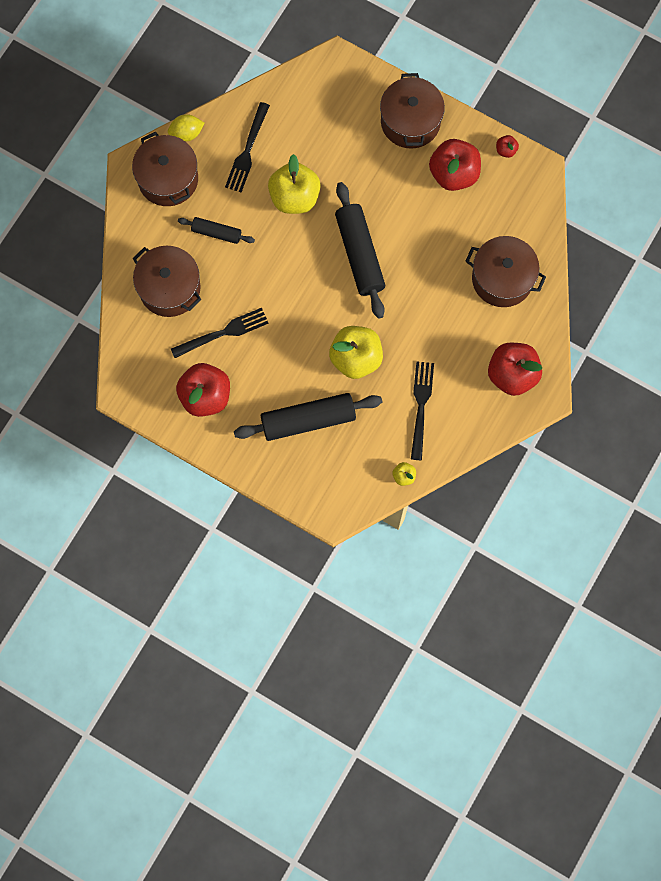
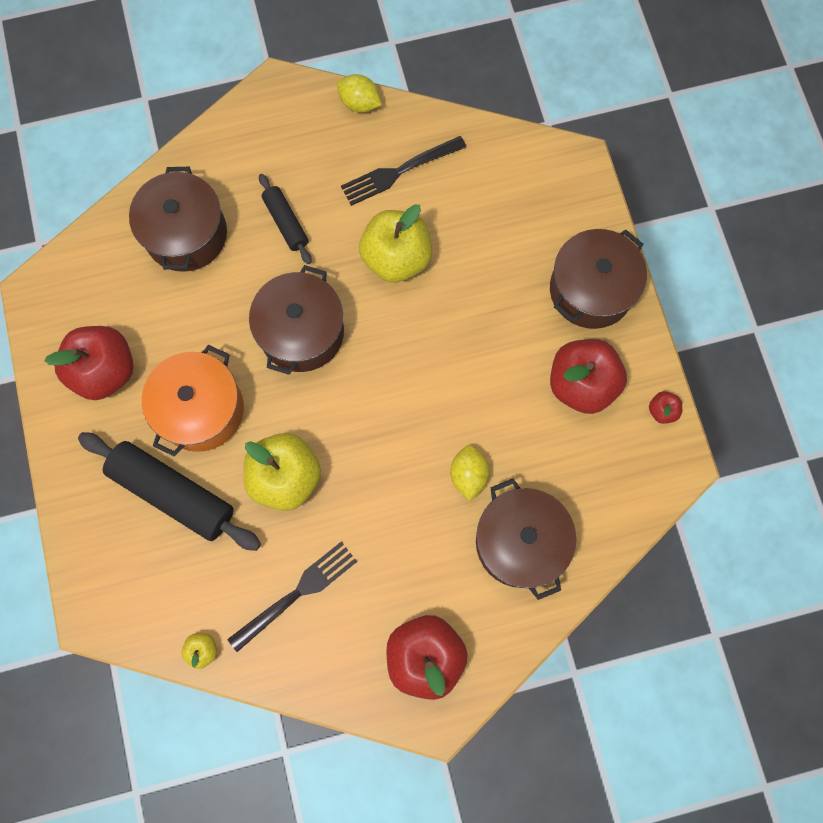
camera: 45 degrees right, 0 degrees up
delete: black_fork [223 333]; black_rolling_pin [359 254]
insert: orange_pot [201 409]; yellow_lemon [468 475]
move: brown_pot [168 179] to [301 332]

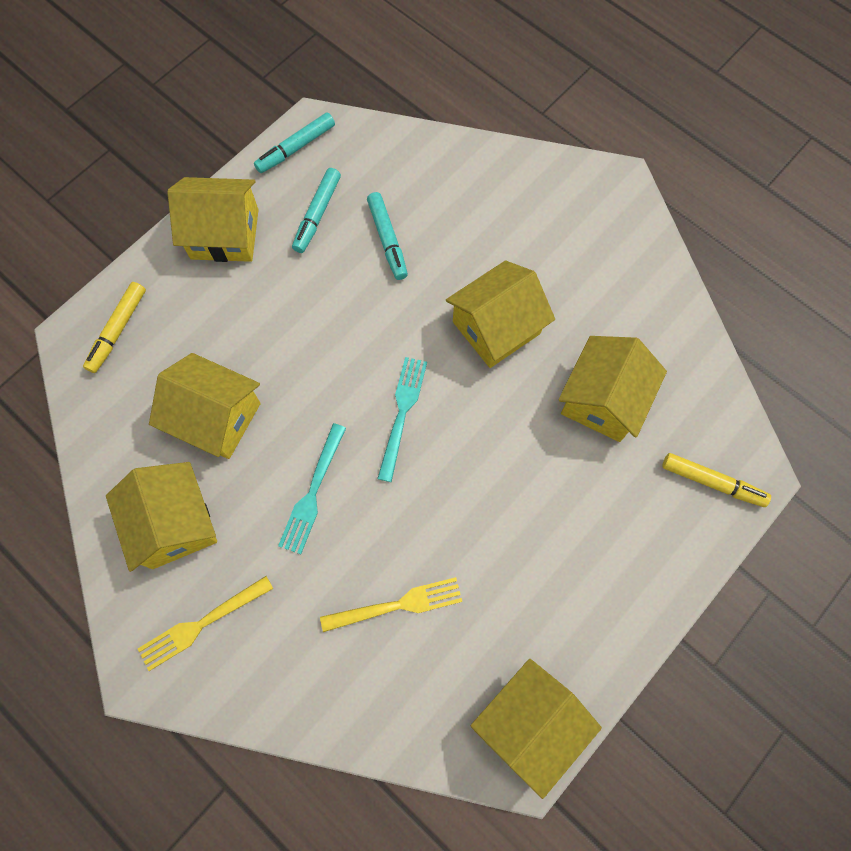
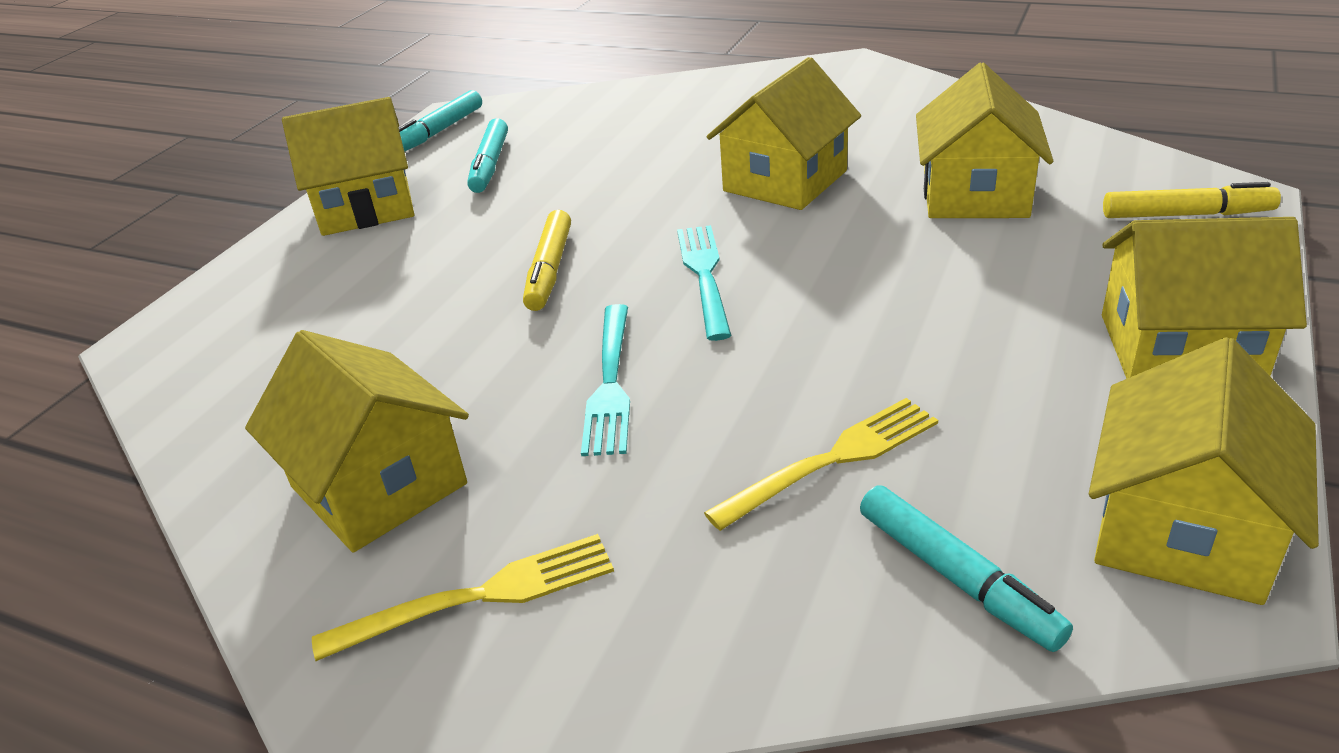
camera: 15 degrees left, 35 degrees down
move: yellow_marker [117 330] to [549 270]; yellow_house [216 417] to [1179 349]; turquoise_marker [387 240] to [956 577]
rotate: yellow_fork [202 624] = [479 597] 150 degrees counterclockwise

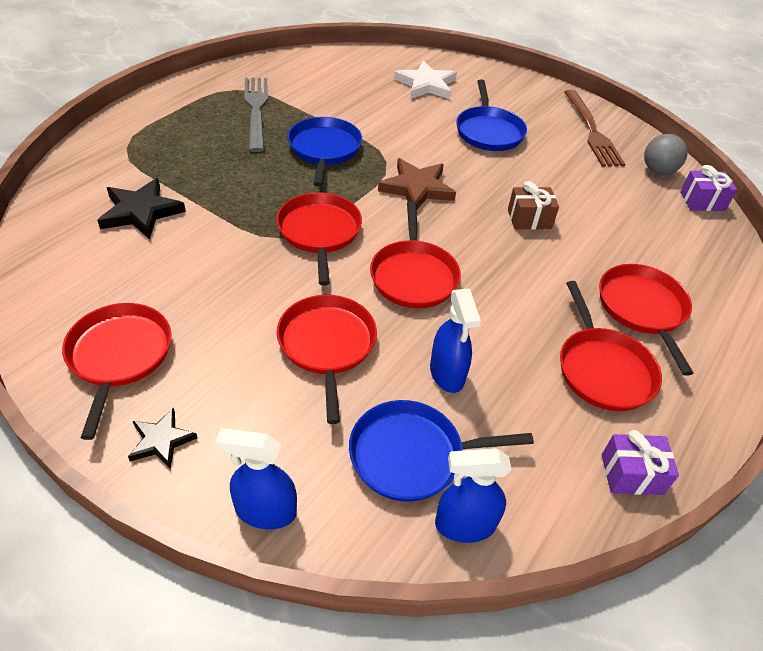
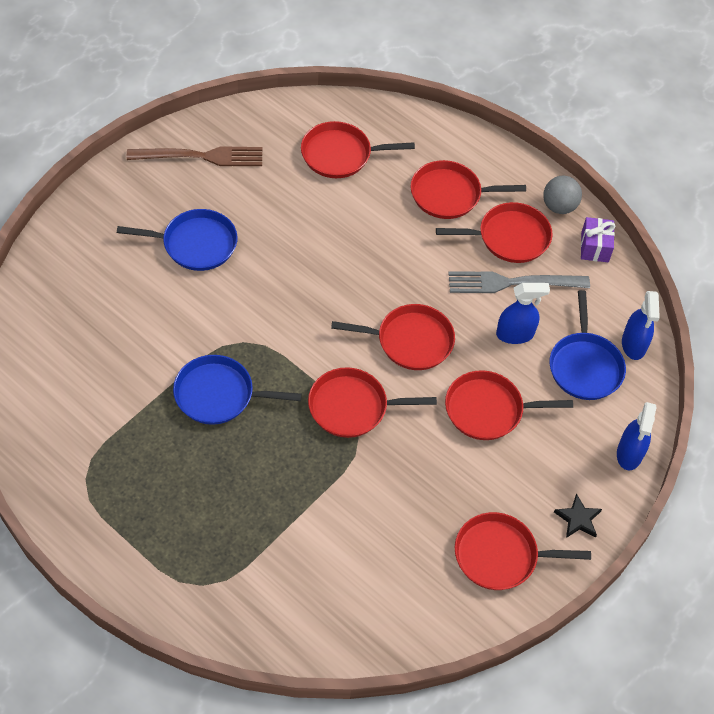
camera: 85 degrees left, 10 degrees up
delete: black_star [141 212]; brown_star [417 188]; white_star [426 84]; brown_gift [529 219]; purple_gift [702 201]
insert: red_pan [340 154]
move: grey_fork [256 110] to [512 283]; grey_ball [658 170] to [559 206]

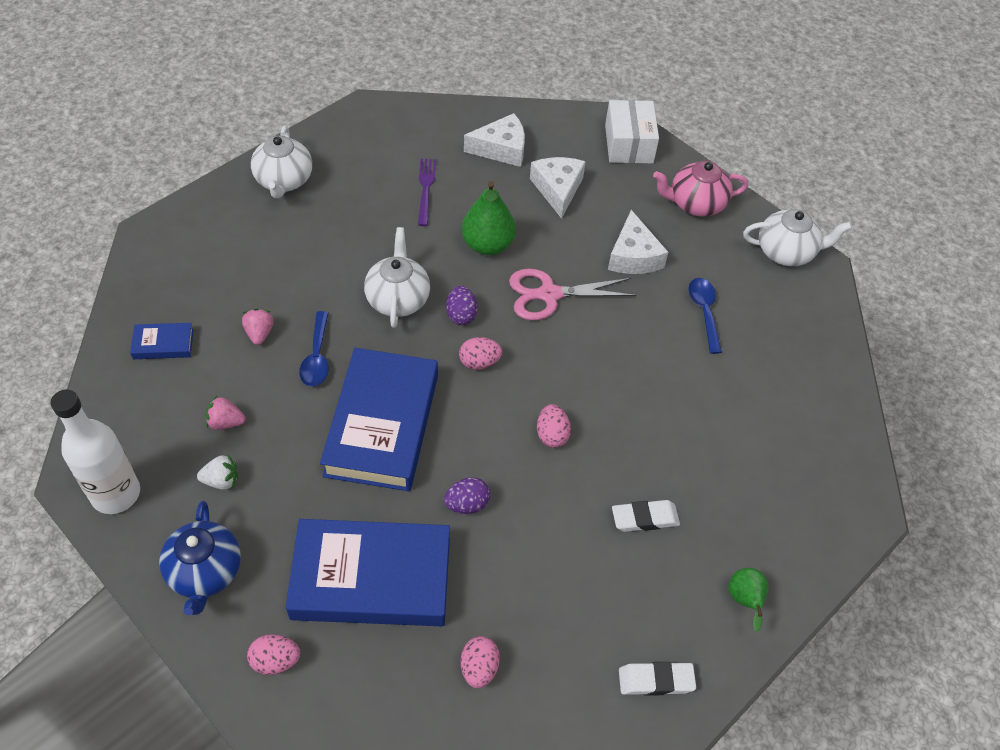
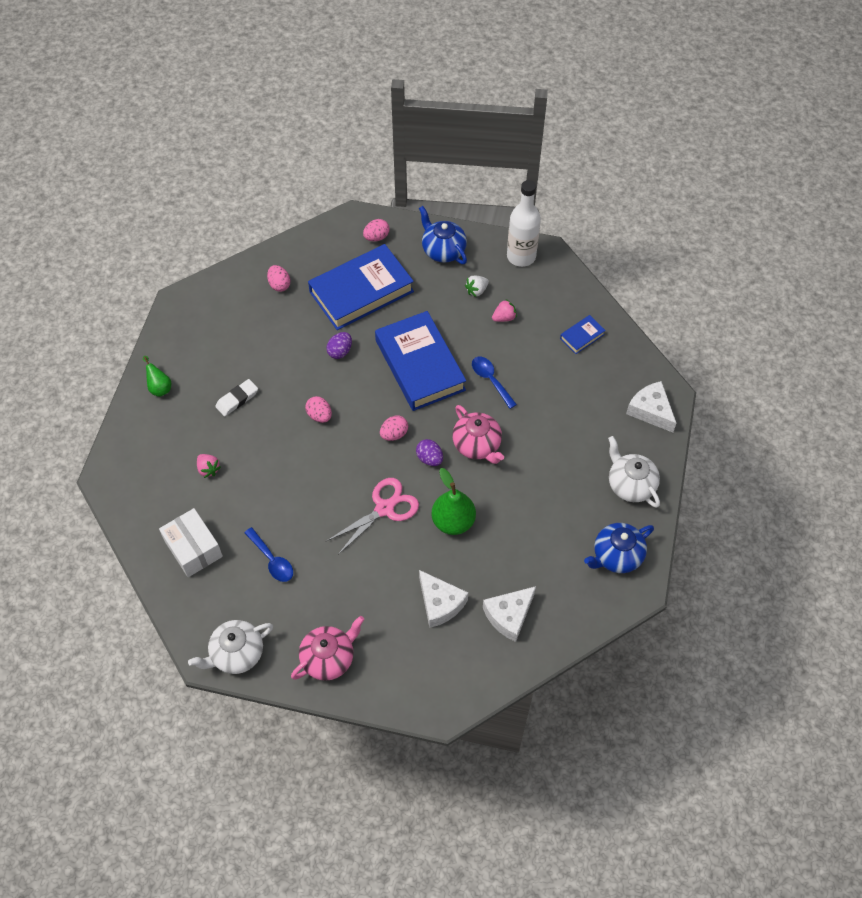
camera: 150 degrees right, 5 degrees up
delete: purple_fork [425 188]; white_eraser [656 680]
insert: blue_teapot [616 556]
move: pink_strawberry [259 333] to [208 469]; white_box [629 144] to [193 549]; white_cheese [633 256] to [650 410]
recolor: white_teapot [398 299] to pink_teapot [477 445]

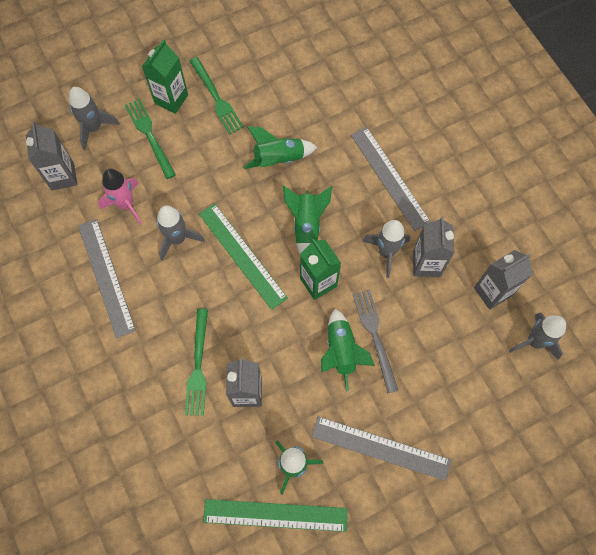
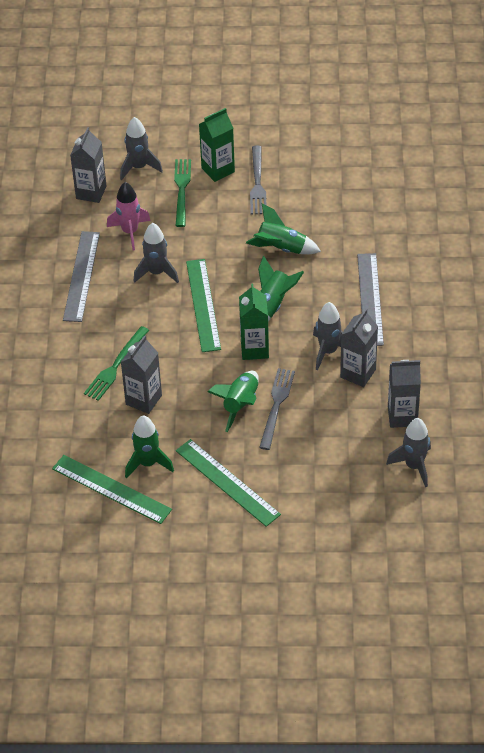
camera: 30 degrees right, 20 degrees down
recolor: green_fork [216 98] to grey_fork [257 183]; grey_ruler [380 448] to green_ruler [227 482]

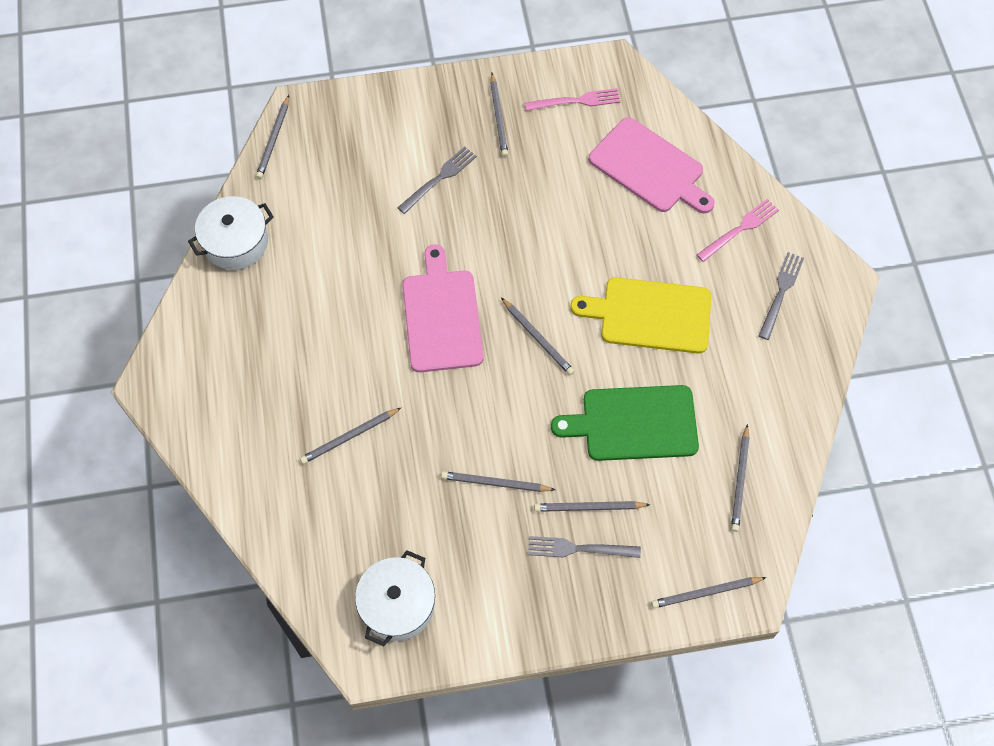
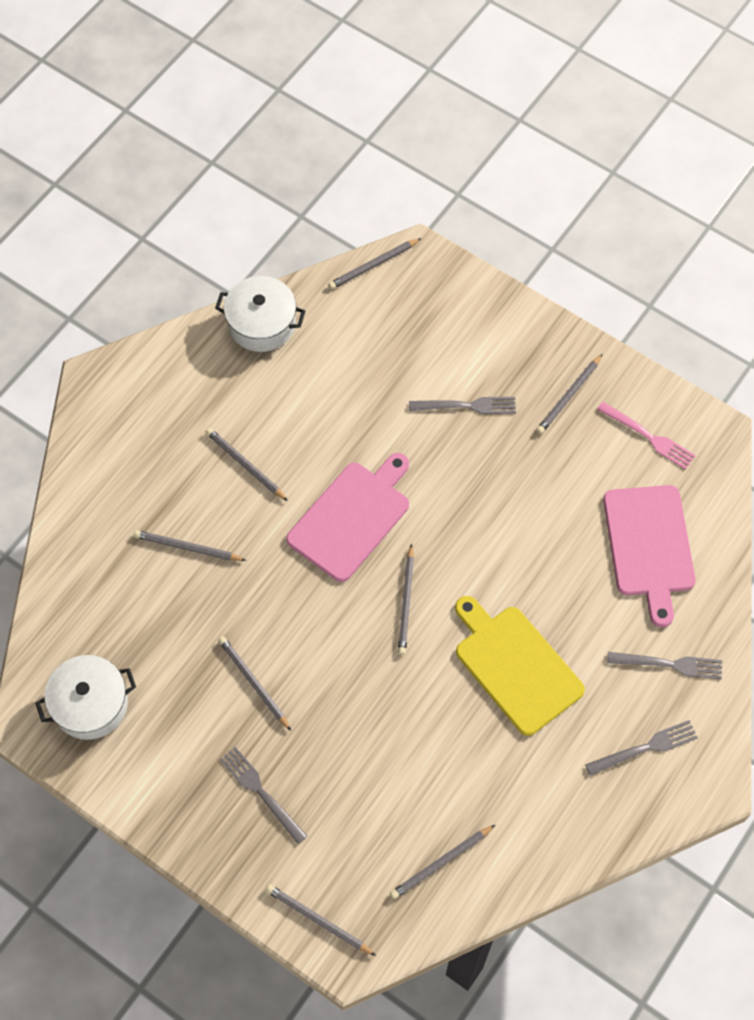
camera: 45 degrees right, 0 degrees up
delete: green_cutting_board [634 423]
move: grey_pencil [589 507] to [245 465]
recolor: pink_fork [740 229] to grey_fork [669 664]

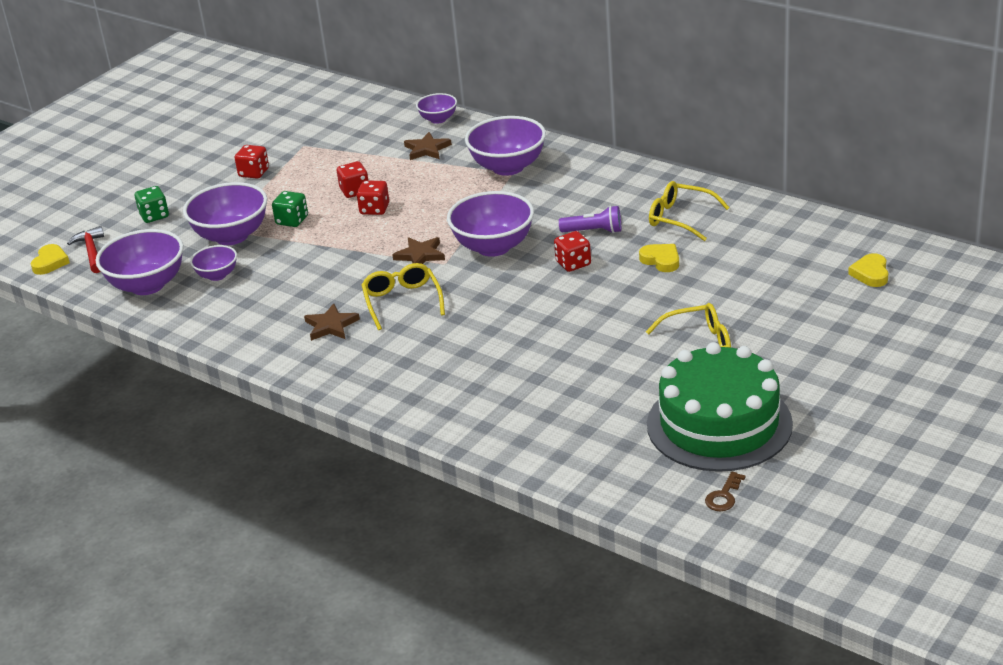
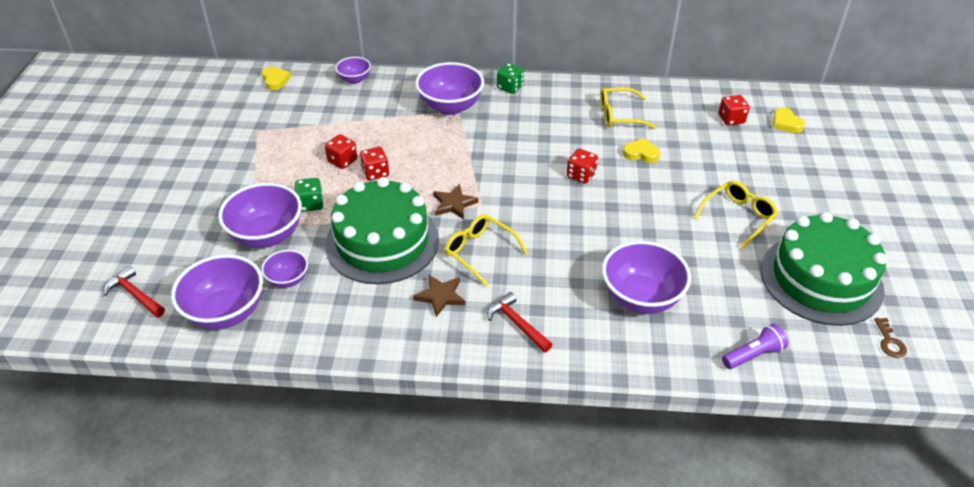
camera: 35 degrees left, 10 degrees up
delete: brown_star [427 149]
insert: green_cake [382 242]; red_hammer [517 324]
move: yellow_heart [50 262] to [275 80]; green_dice [154 216] to [510 87]; red_dice [254 173] to [731 119]; purple_bowl [493 247] to [641 298]; purple_flashlight [593 231] to [753 355]

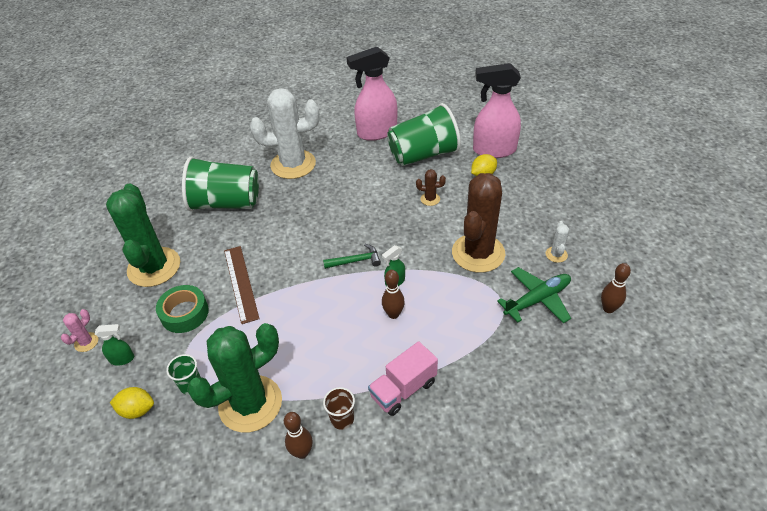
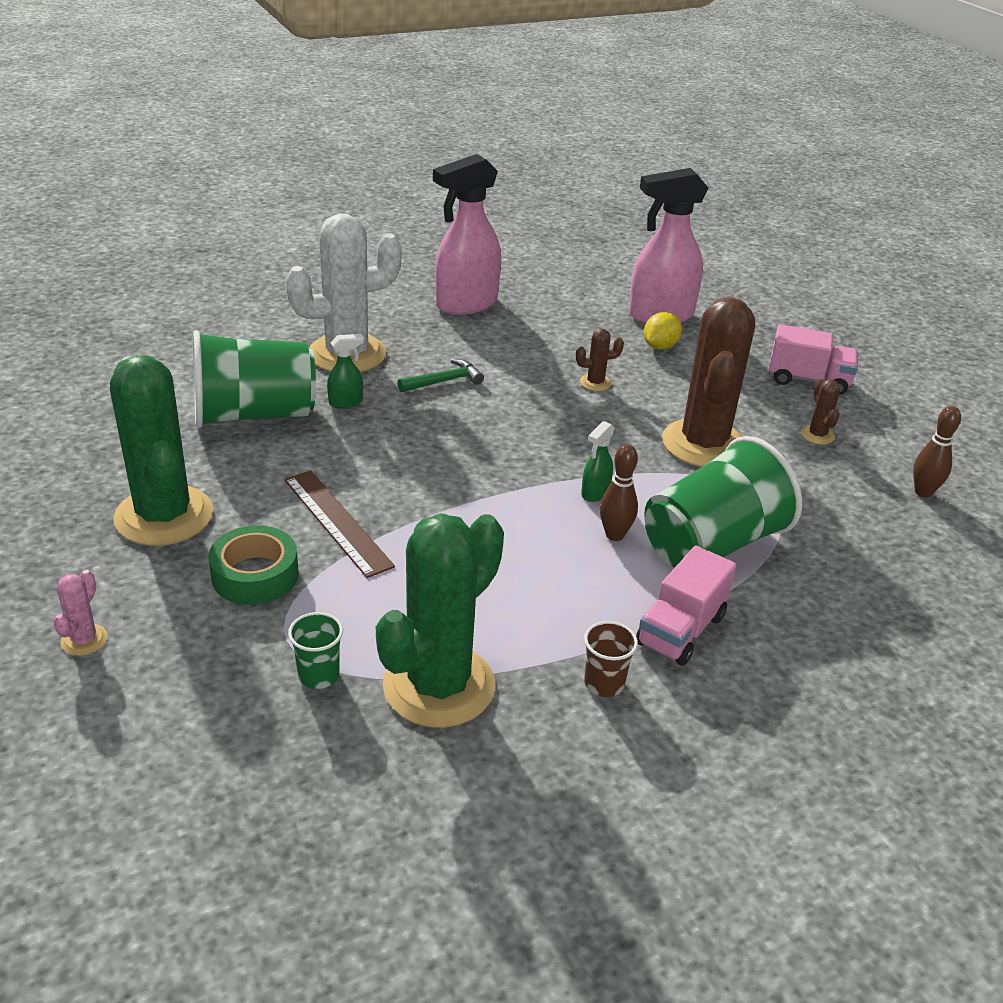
camera: 20 degrees left, 10 degrees down
delete: yellow_lemon [137 410]; brown_bowling_pin [302 452]; green_plane [537 300]
insert: pink_truck [808 380]
move: green_spray_bottle [122 359] to [346 402]; green_hammer [355 261] to [444 381]; green_cup [423 155] to [712 544]
recolor: white_cactus [556 254] to brown_cactus [817 435]

